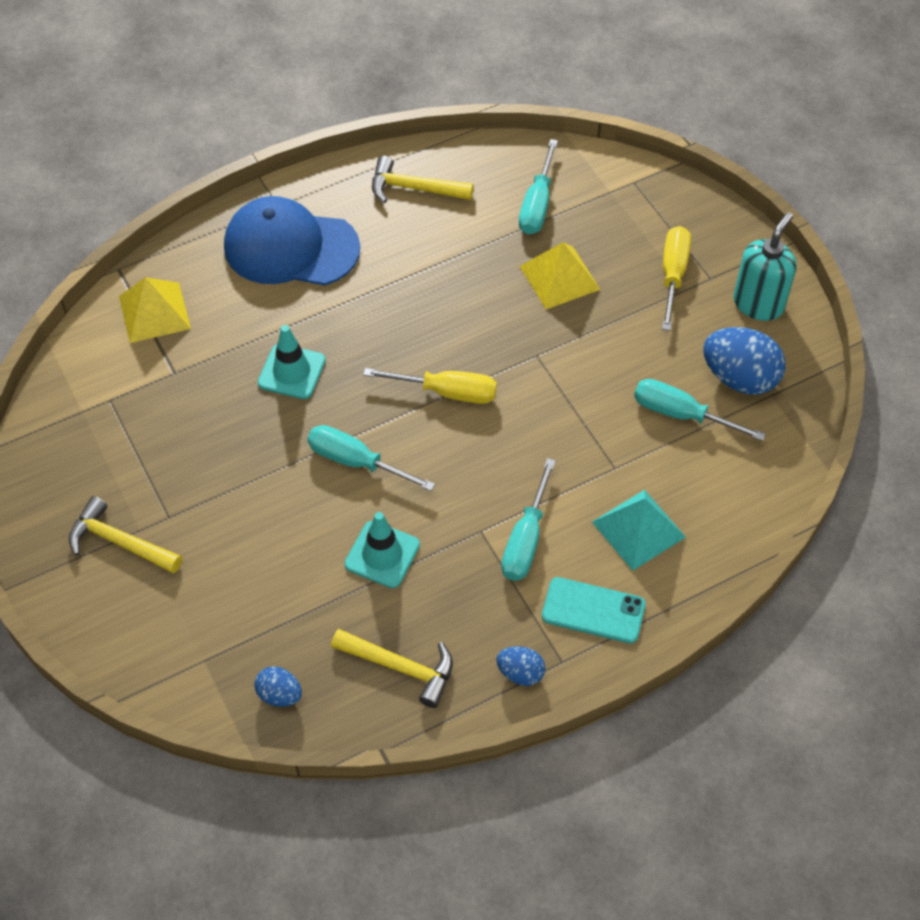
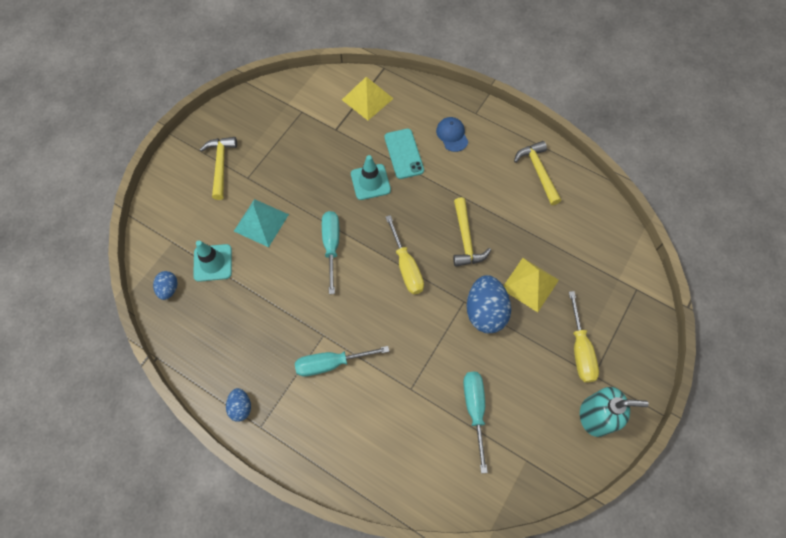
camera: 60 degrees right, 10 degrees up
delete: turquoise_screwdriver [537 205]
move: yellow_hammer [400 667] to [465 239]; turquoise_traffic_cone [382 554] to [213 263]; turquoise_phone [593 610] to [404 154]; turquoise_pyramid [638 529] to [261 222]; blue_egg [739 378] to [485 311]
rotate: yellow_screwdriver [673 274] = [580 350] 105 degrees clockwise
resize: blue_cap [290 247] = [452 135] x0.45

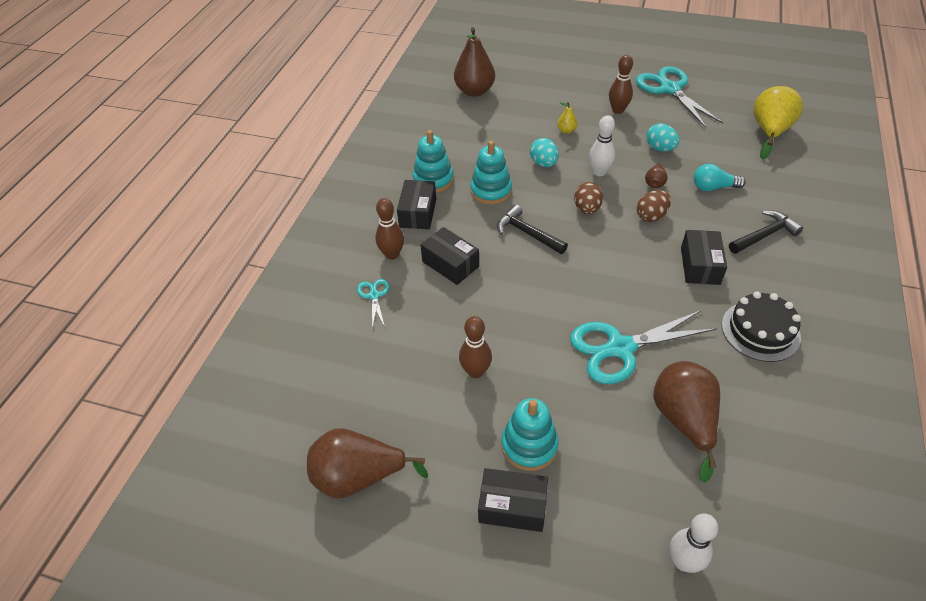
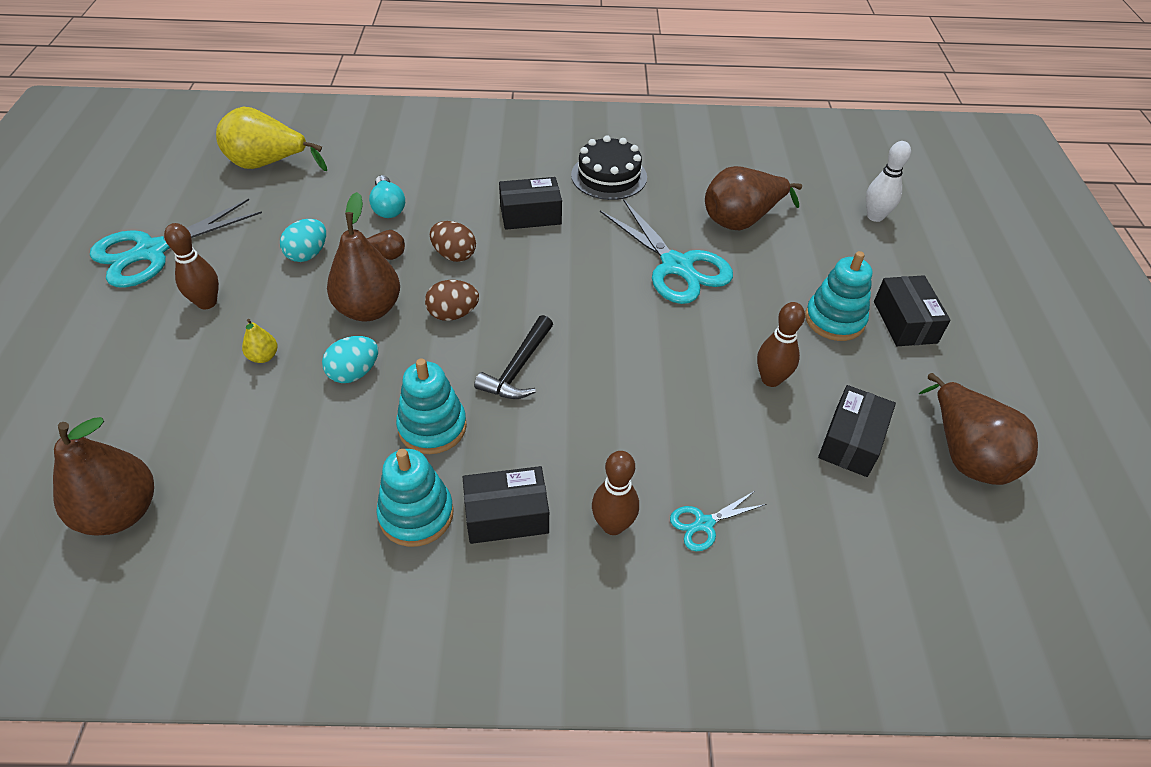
camera: 110 degrees left, 0 degrees up
delete: black_hammer [764 235]
move: black_box [450 264] to [851 441]
replace: white_bowling_pin [599 172] to brown_pear [369 309]

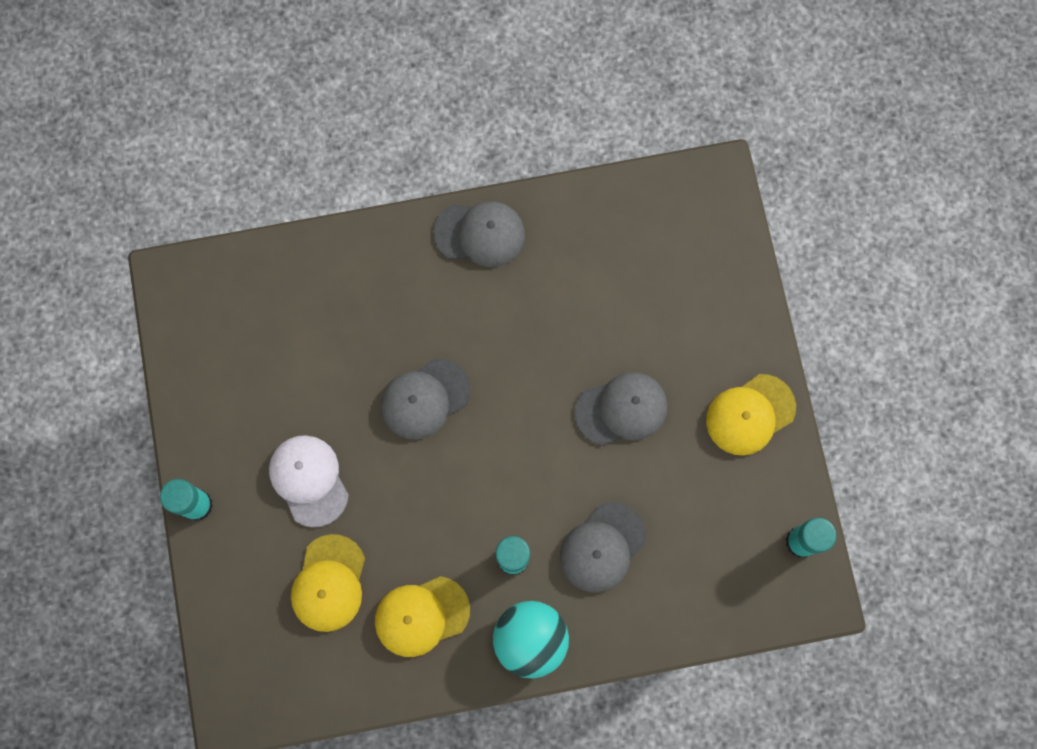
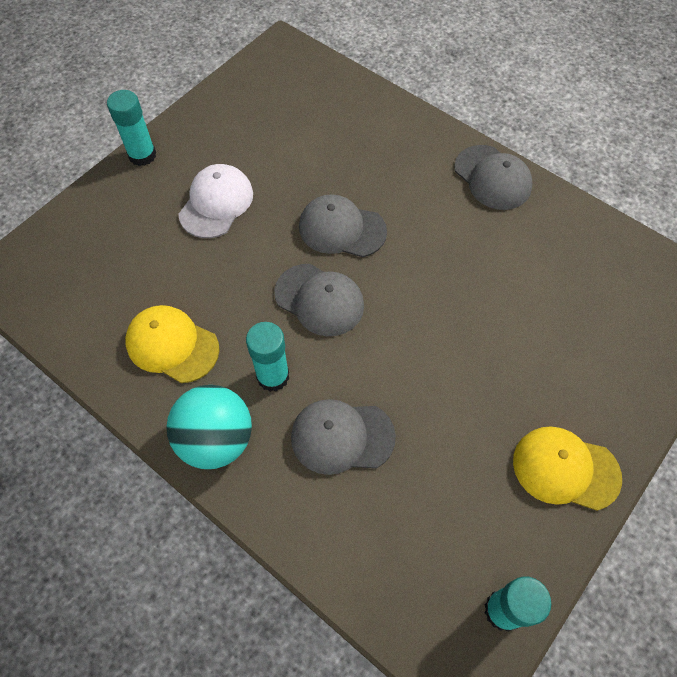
camera: 50 degrees right, 15 degrees down
delete: yellow_cap [329 583]
move: grey_cap [621 409] to [319 300]

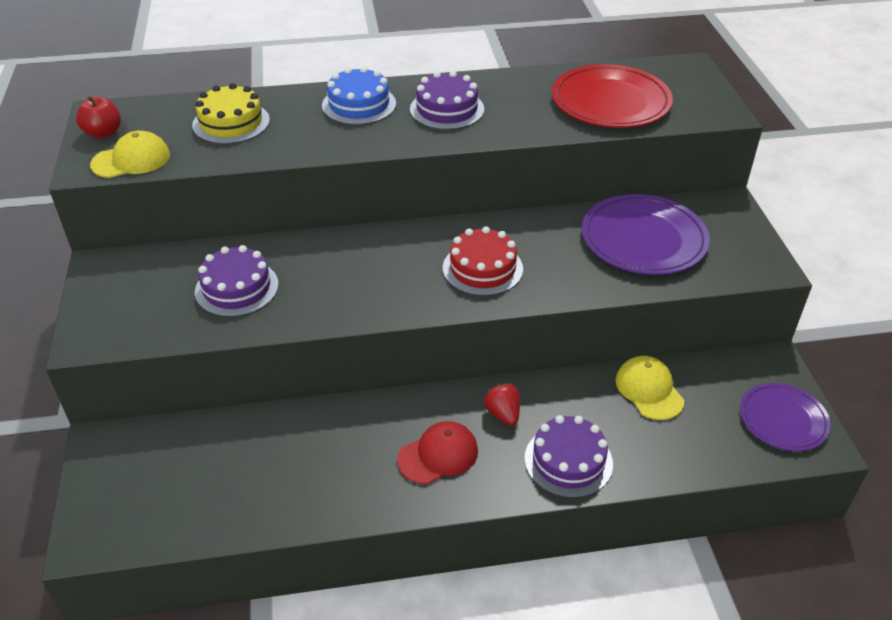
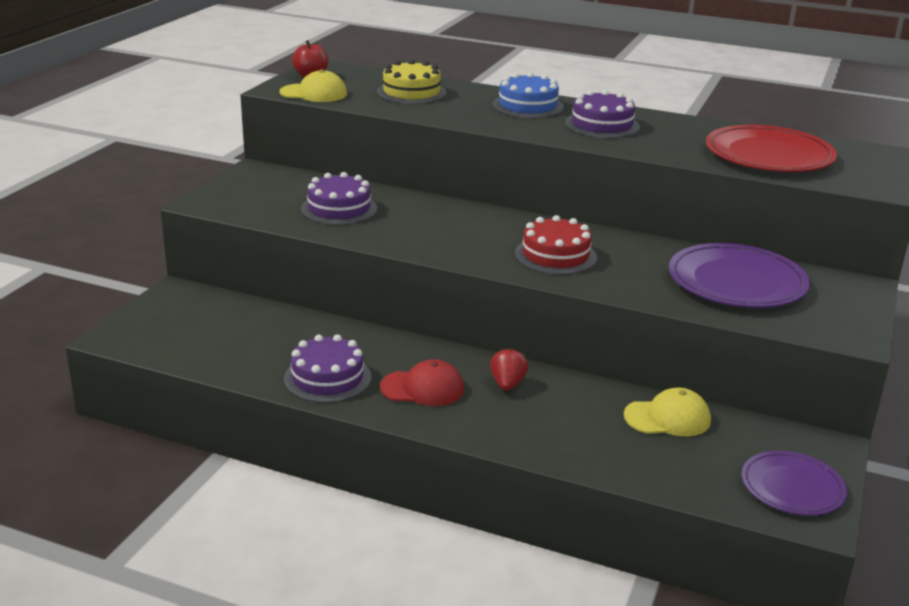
camera: 30 degrees right, 15 degrees down
move: purple_cake [568 461] to [327 378]
rotate: yellow_cap [649 390] = [667 418] 75 degrees clockwise

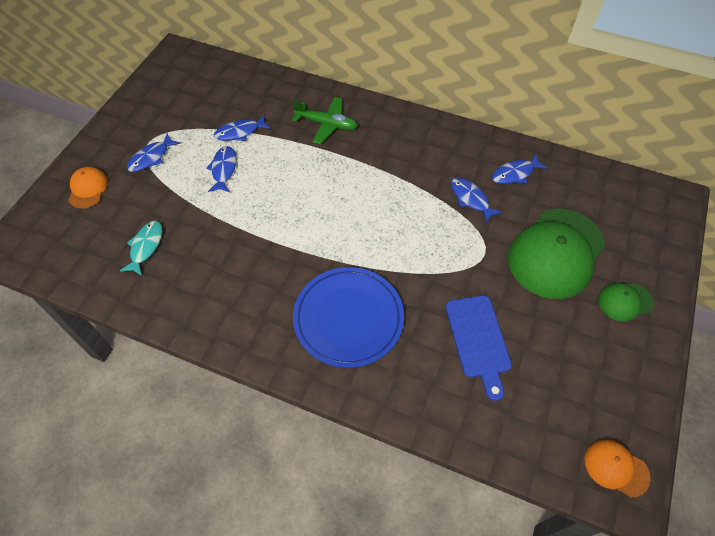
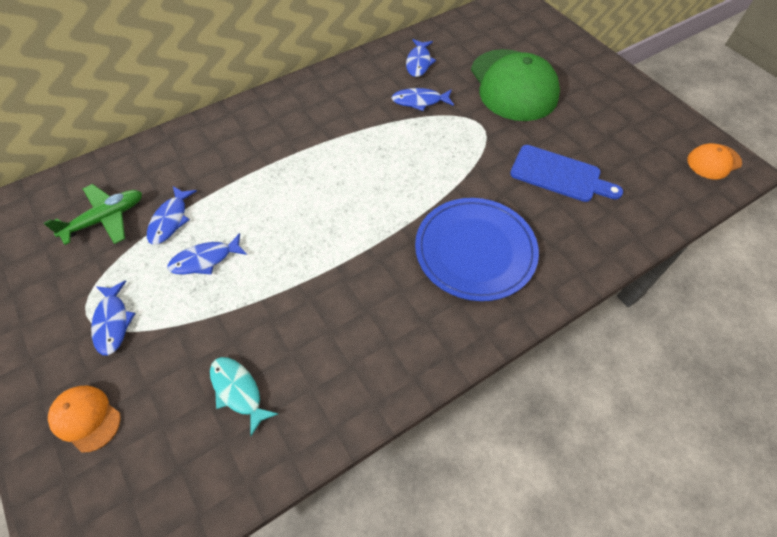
camera: 55 degrees left, 0 degrees up
delete: green_cap [625 301]
move: green_plane [327 124] to [106 219]
rotate: blue_fish [223 169] = [205 260] 60 degrees counterclockwise

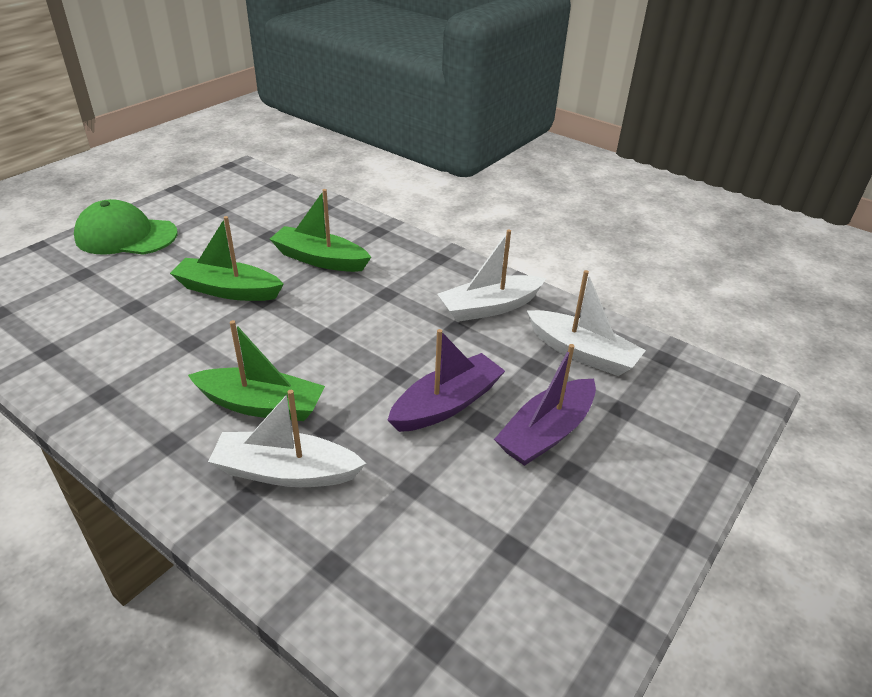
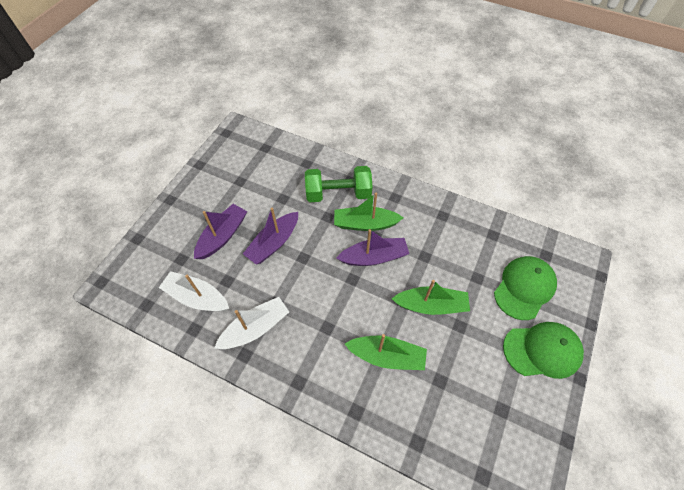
camera: 170 degrees right, 20 degrees up
insert: purple_boat [374 257]; green_cap [524 288]
replace: white_boat [286 472] to green_dumbbell [338 194]

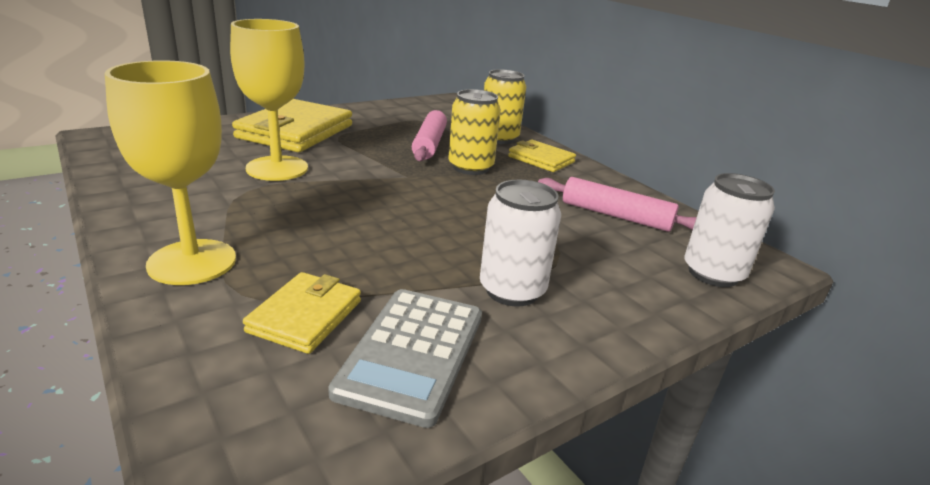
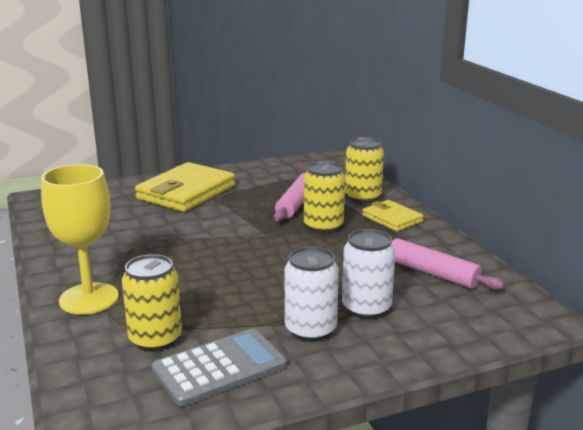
camera: 15 degrees right, 5 degrees down
delete: yellow_goblet [277 168]
move: white_can [713 273] to [366 308]
replace: yellow_wallet [305 316] to yellow_can [155 339]
rotate: grey_calculator [412 353] = [220 368] 150 degrees counterclockwise

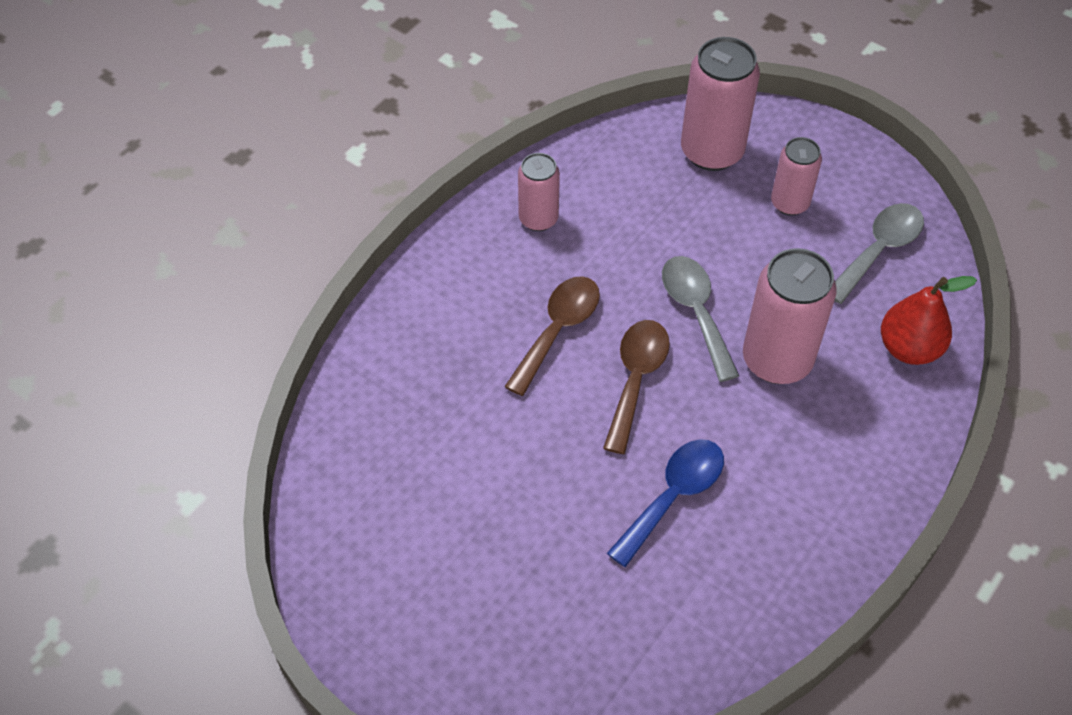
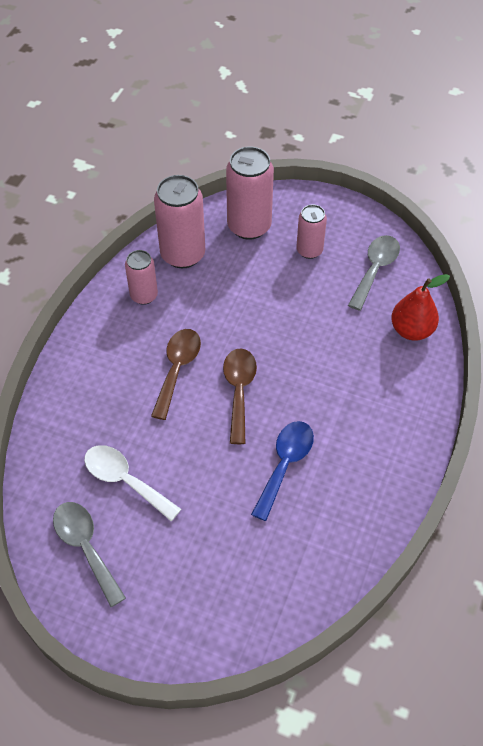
camera: 15 degrees left, 0 degrees up
insert: white_spoon [125 480]
move: grey_spoon [696 312] to [86 547]; pink_can [777 360] to [183 254]

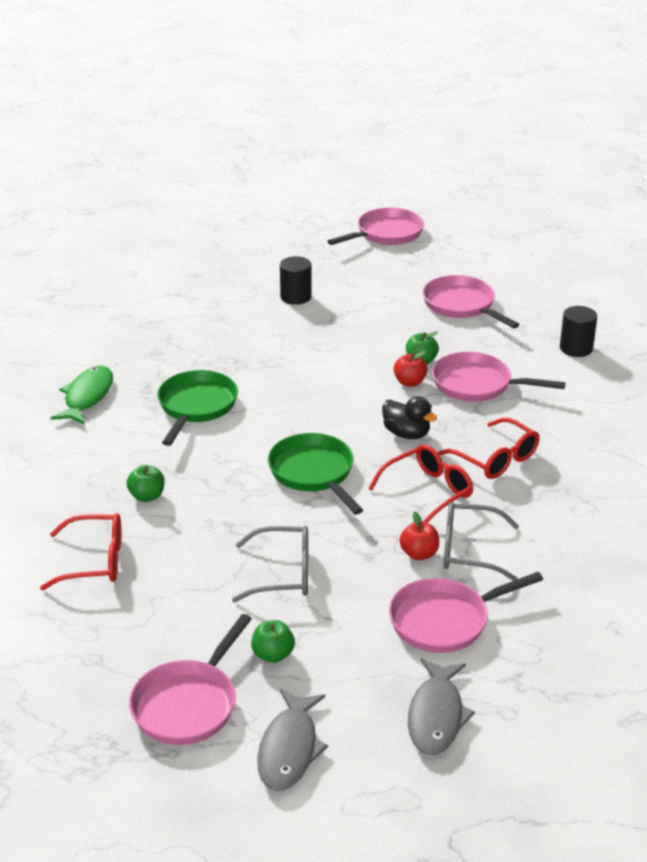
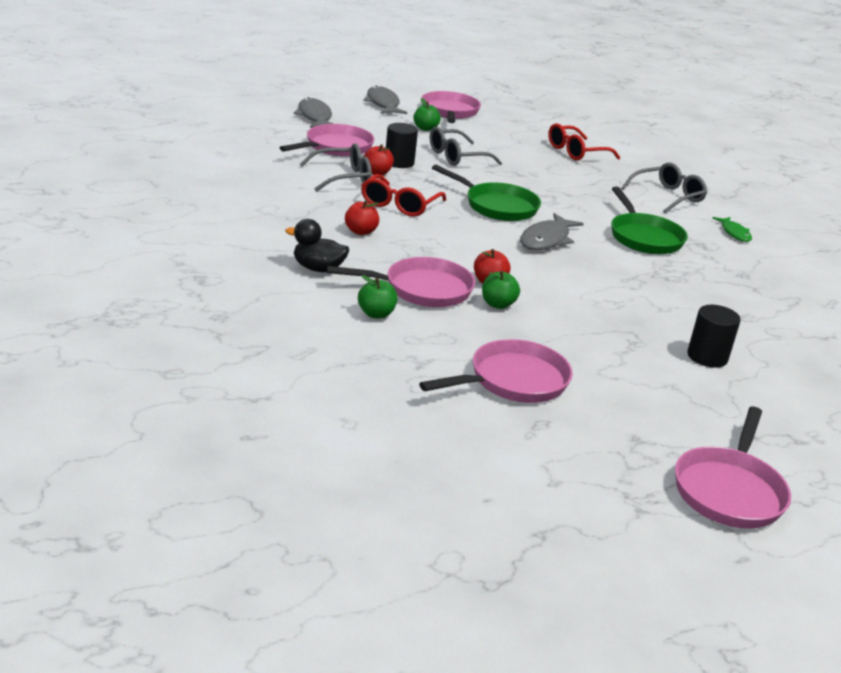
camera: 150 degrees right, 5 degrees down
insert: grey_fish [546 240]; grey_glasses [667 196]
move: green_apple [147 496] to [376 314]; black_duck [406 434] to [318 269]; black_cylinder [576 348] to [399 162]
replace: red_glasses [495 459] to red_apple [361 231]
rotate: pink_pan [462 305] = [513 381] 60 degrees counterclockwise
resize: green_fish [87 397] = [734 233] x0.63

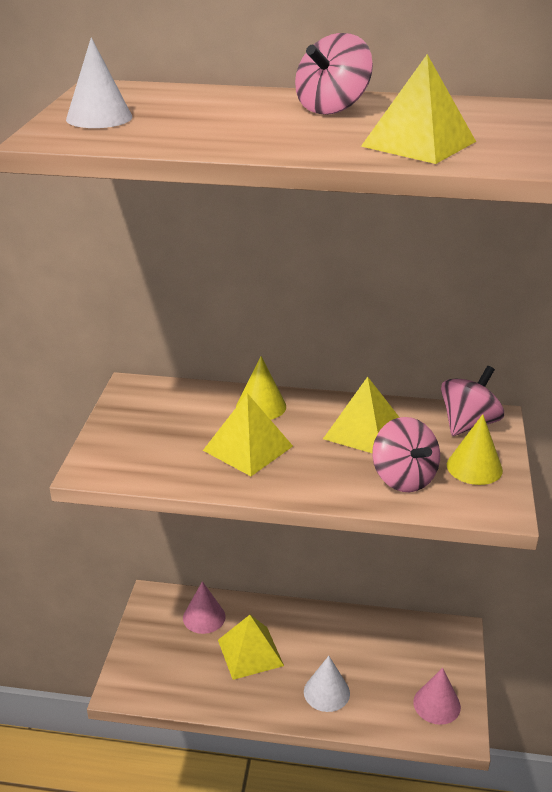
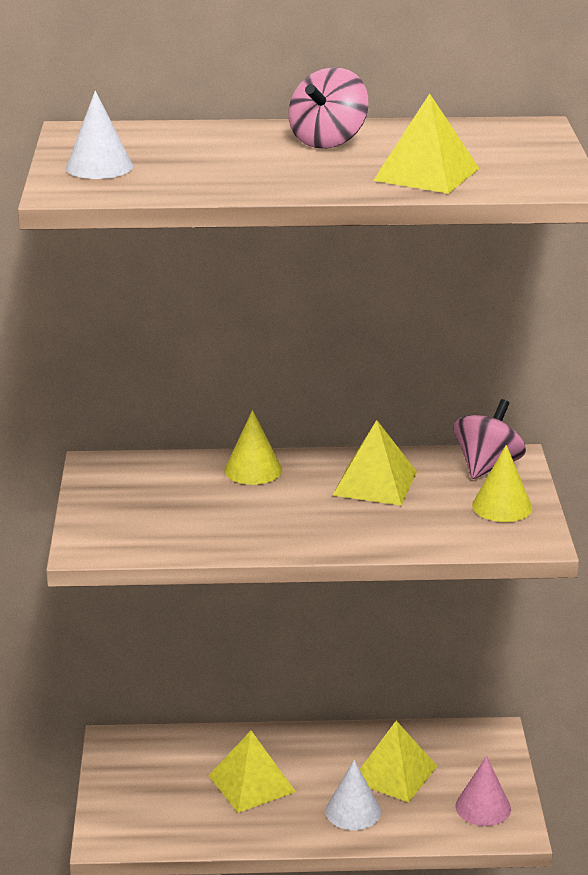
camera: 10 degrees left, 5 degrees down
delete: pink_cone [204 617]; pink_spinning_top [403 478]
move: yellow_pyramid [247 448] to [394 773]

